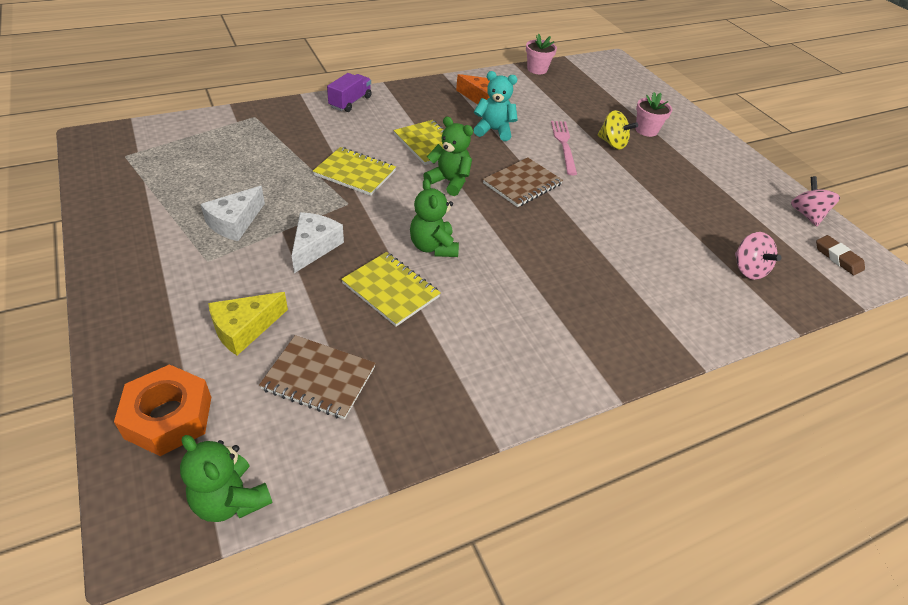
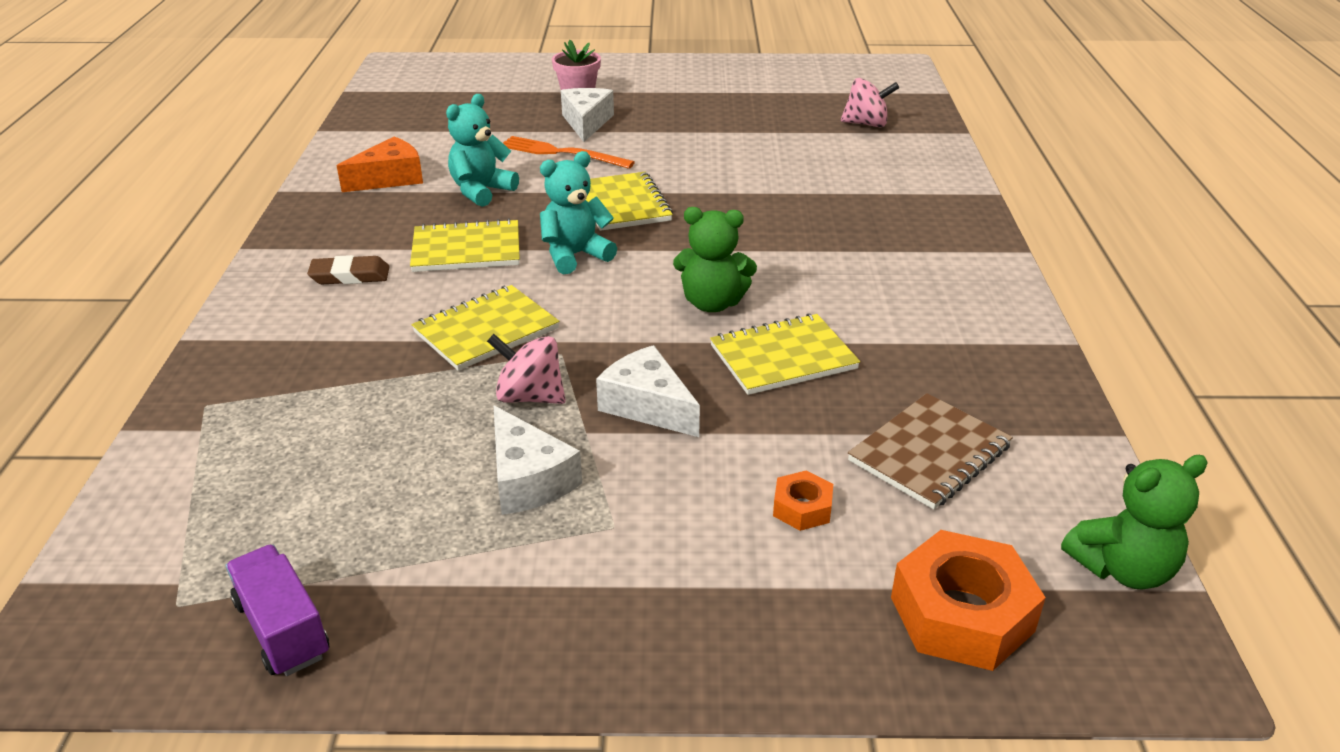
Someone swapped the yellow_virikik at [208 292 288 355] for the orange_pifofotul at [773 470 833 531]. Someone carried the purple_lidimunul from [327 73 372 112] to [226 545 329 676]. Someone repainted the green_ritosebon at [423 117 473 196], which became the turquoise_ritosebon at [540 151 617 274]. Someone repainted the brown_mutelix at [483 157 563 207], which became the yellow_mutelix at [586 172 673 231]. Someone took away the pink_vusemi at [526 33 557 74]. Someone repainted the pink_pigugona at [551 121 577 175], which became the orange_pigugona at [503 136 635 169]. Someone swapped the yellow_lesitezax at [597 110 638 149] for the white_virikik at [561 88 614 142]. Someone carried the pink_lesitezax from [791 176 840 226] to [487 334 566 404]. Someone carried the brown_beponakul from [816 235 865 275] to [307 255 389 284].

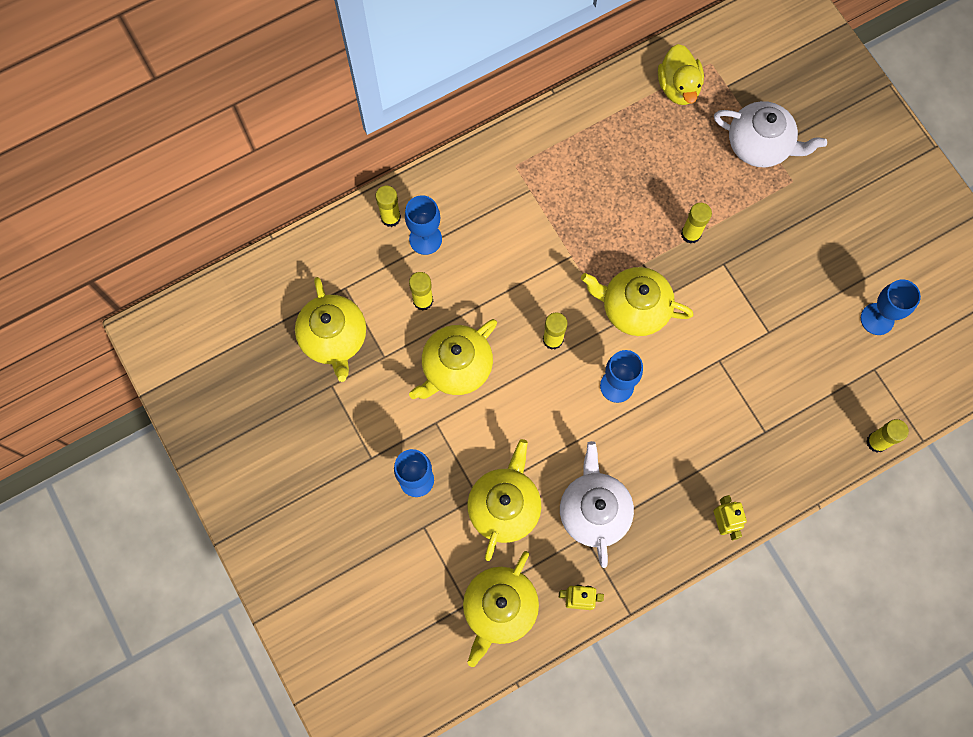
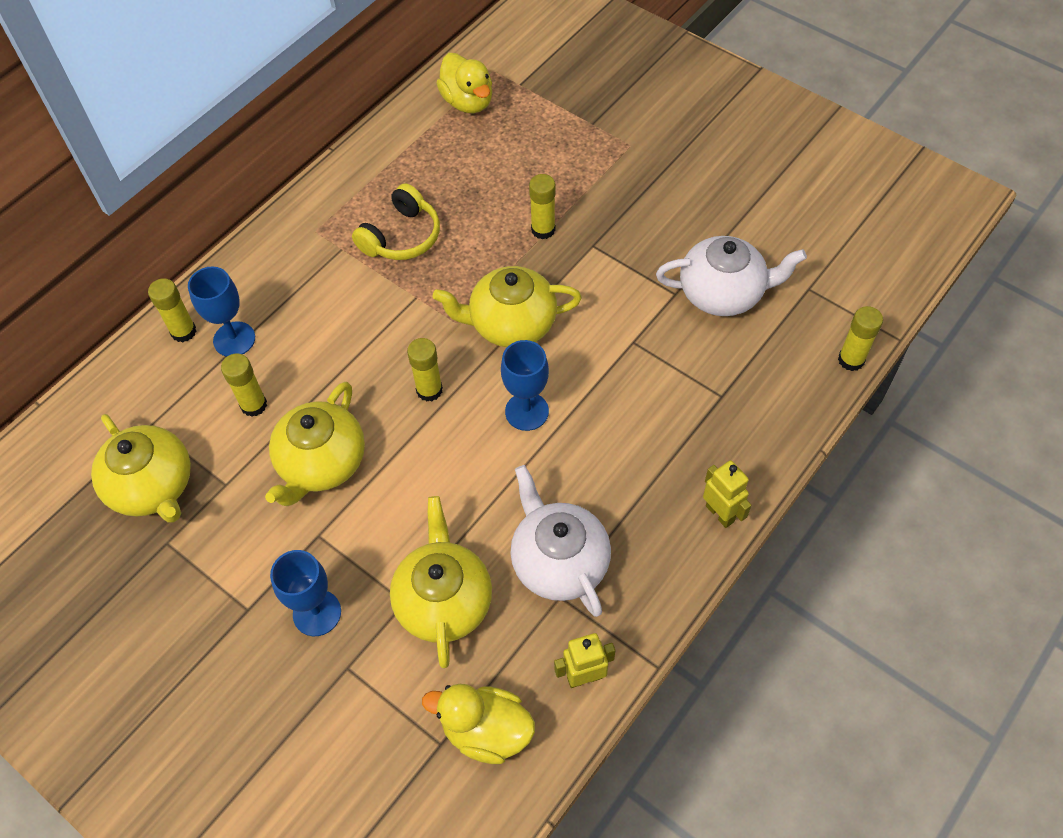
Someone swapped the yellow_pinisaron at [463 551 539 667] for the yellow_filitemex at [422 684 535 764]. Someone carried the white_pinisaron from [714 101 827 167] to [656 236 807 316]. Someone took away the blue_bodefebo at [861 279 921 335]. Someone put down the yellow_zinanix at [352 183 440 260].

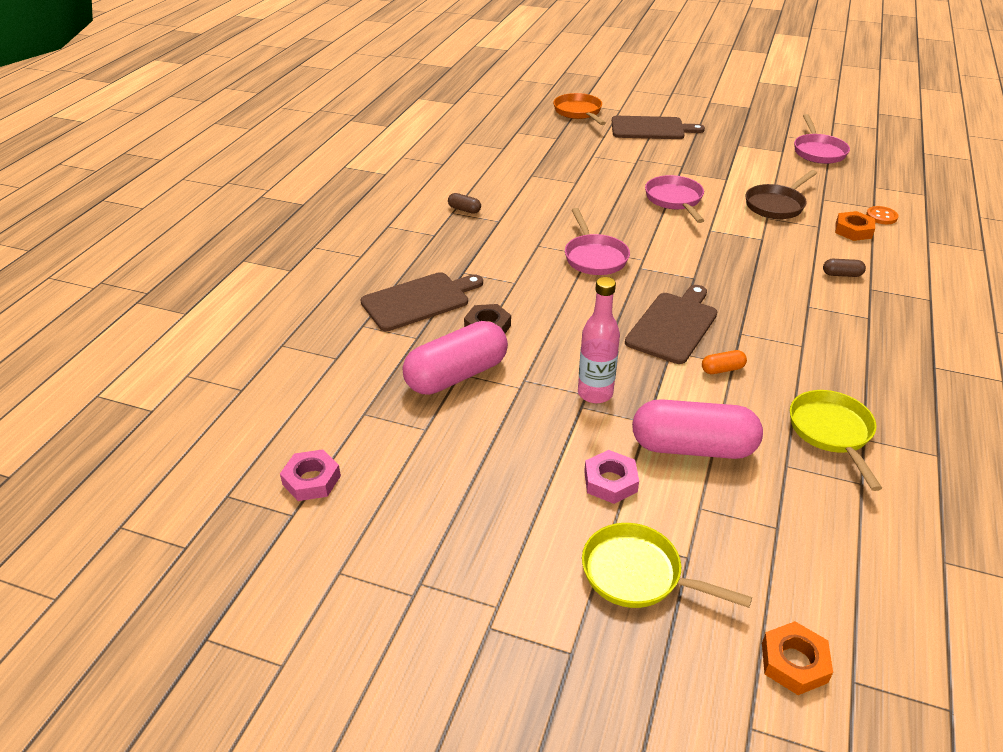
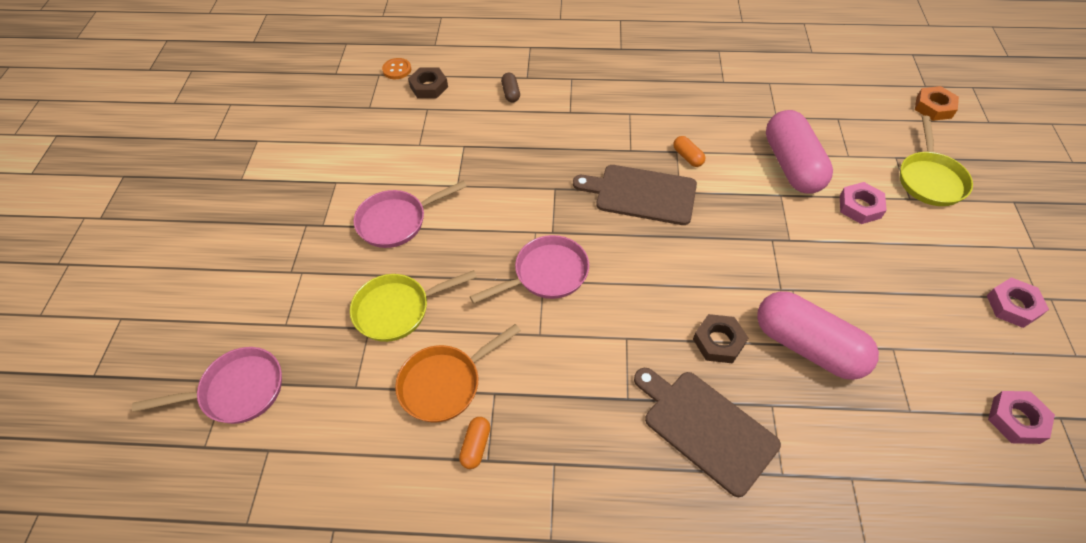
Someone repainted the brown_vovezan at [448 193 481 214], which became the orange_vovezan at [459 417 490 469]. Someone carried the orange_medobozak from [553 93 606 125] to [395 324 521 422]. Someone took away the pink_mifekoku at [578 277 620 403]. Someone took away the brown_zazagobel at [612 116 705 139]. Someone took away the brown_medobozak at [746 170 817 219]. Someone carried the yellow_medobozak from [790 390 882 491] to [350 270 477 342]. Someone carried the pink_medobozak from [794 114 850 164] to [132 347 282 424]. Someone repainted the orange_pifofotul at [835 211 875 241], which became the brown_pifofotul at [408 67 448 98]. Someone put down the pink_pifofotul at [987 277 1049 328].

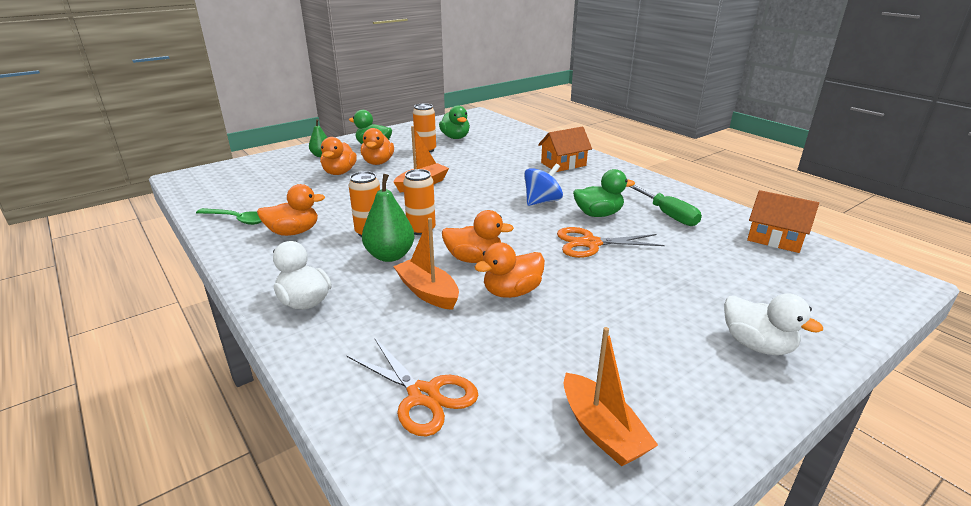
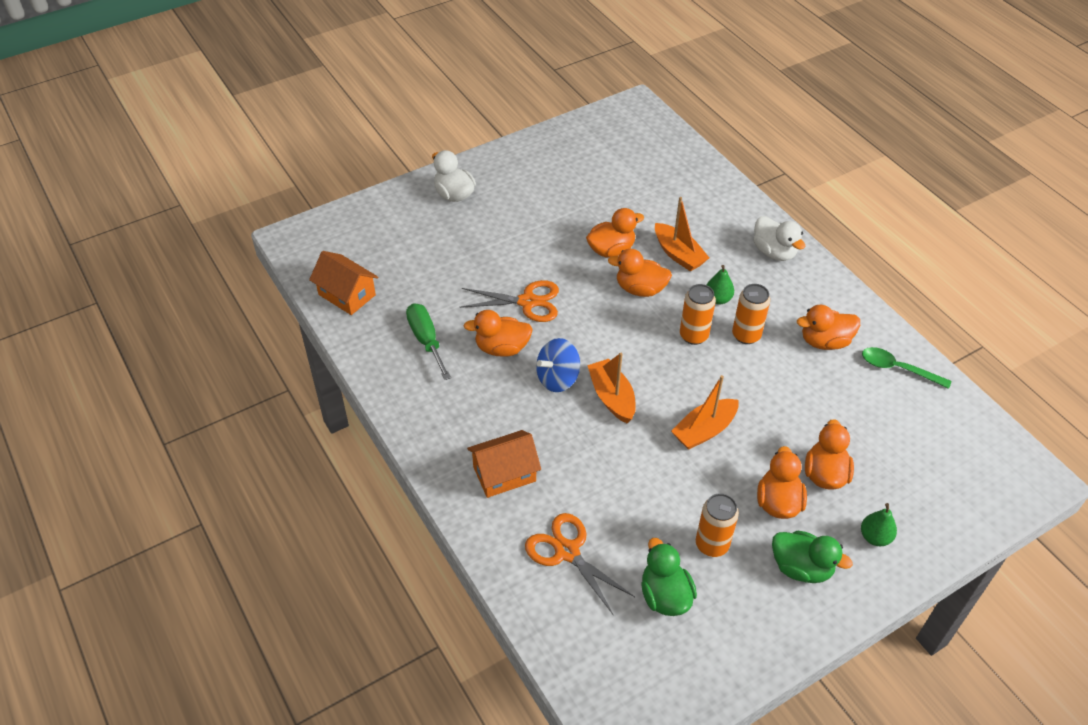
Someone carried the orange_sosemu from [347 339 478 436] to [525 513 635 614]. Someone scaled the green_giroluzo at [362 174 414 262] by 0.61. Someone carried the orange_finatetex from [564 327 658 467] to [587 353 636 423]. Someone repainted the green_filitemex at [573 169 635 217], which became the orange_filitemex at [464 310 533 357].

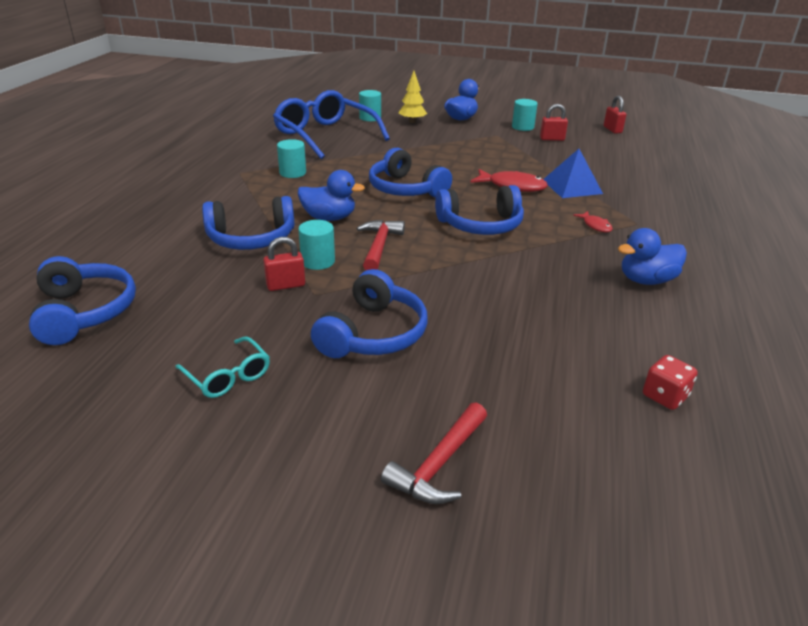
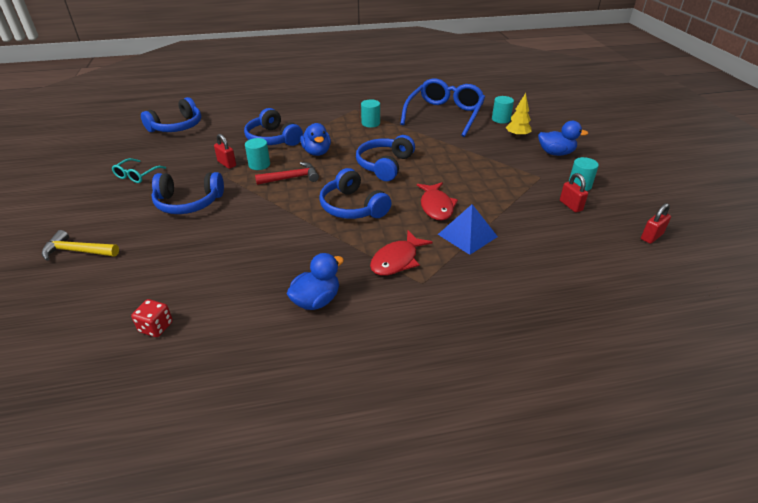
Someone repainted the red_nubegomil at [381 402 487 504], which became the yellow_nubegomil at [42 230 119 261]. Someone scaled the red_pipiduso at [573 211 613 232] by 1.83. Someone rotated the blue_filitemex at [618 228 687 285] by 90 degrees clockwise.

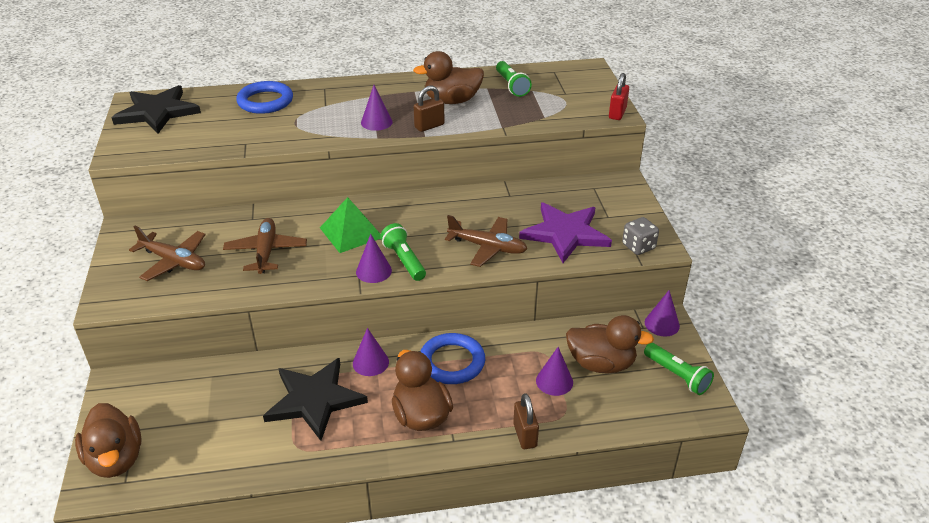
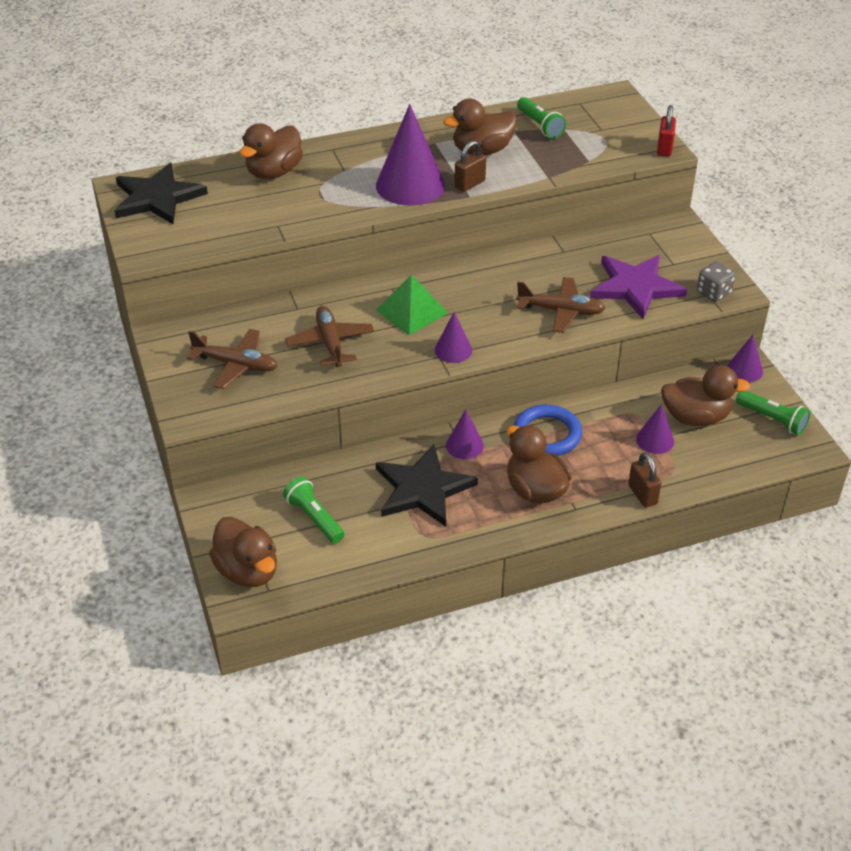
Someone swapped the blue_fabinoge at [236 81 293 114] for the brown_filitemex at [239 123 303 179]. Someone scaled the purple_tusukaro at [361 85 393 131] by 1.97. Someone carried the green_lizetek from [380 223 426 281] to [283 476 345 543].

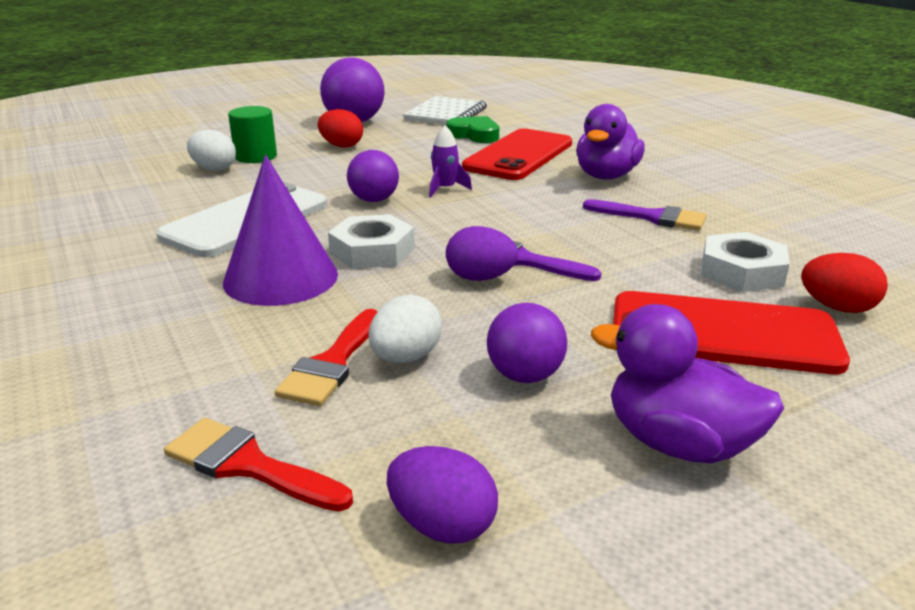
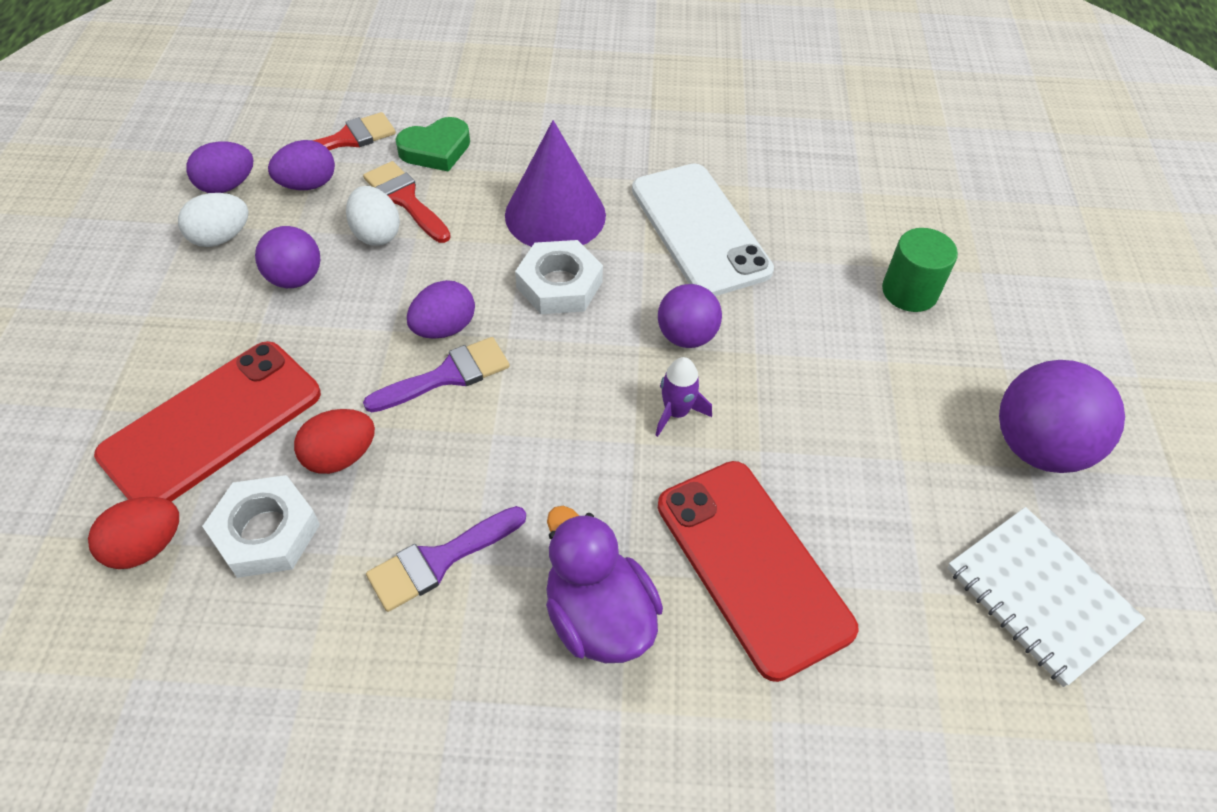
Someone carried the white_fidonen from [187 130 236 171] to [178 193 249 247]. Someone carried the red_fidonen from [318 109 363 148] to [294 409 375 474]. Someone carried the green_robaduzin from [446 116 499 143] to [395 117 470 172]. Someone took away the purple_filitemex at [591 304 784 463]. Someone put down the purple_fidonen at [268 140 335 190].

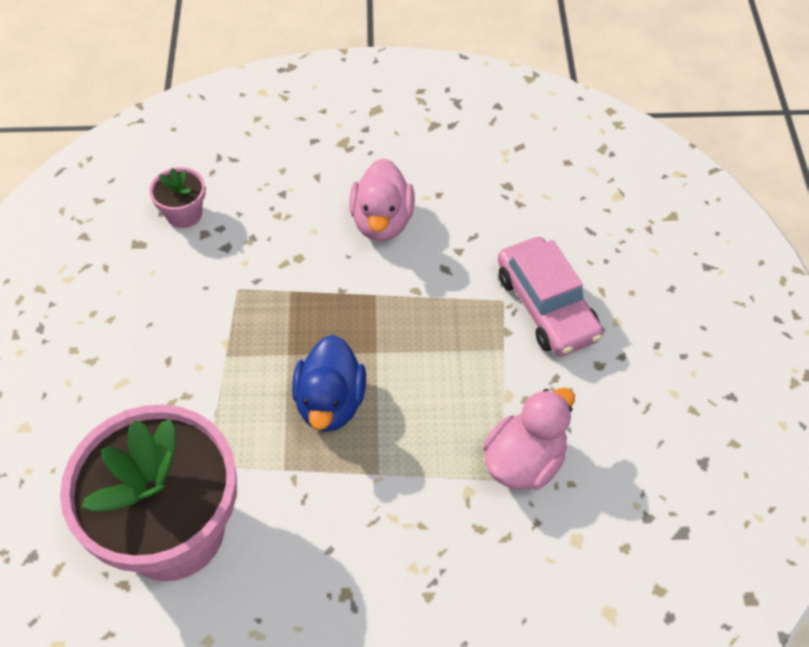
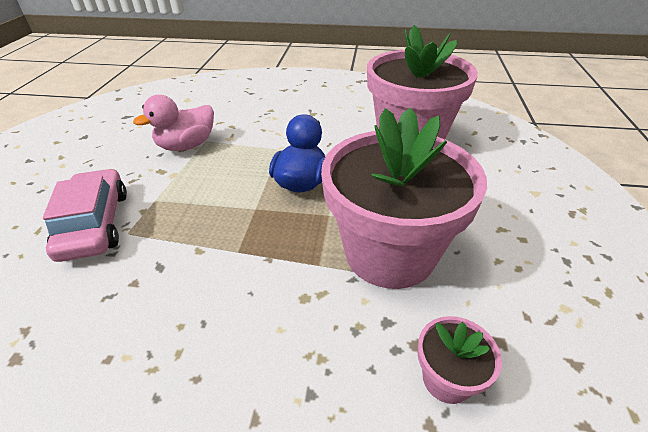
Someone took away the pink_filitemex at [349 158 415 241]. Someone put down the pink_vusemi at [321 108 487 289].

